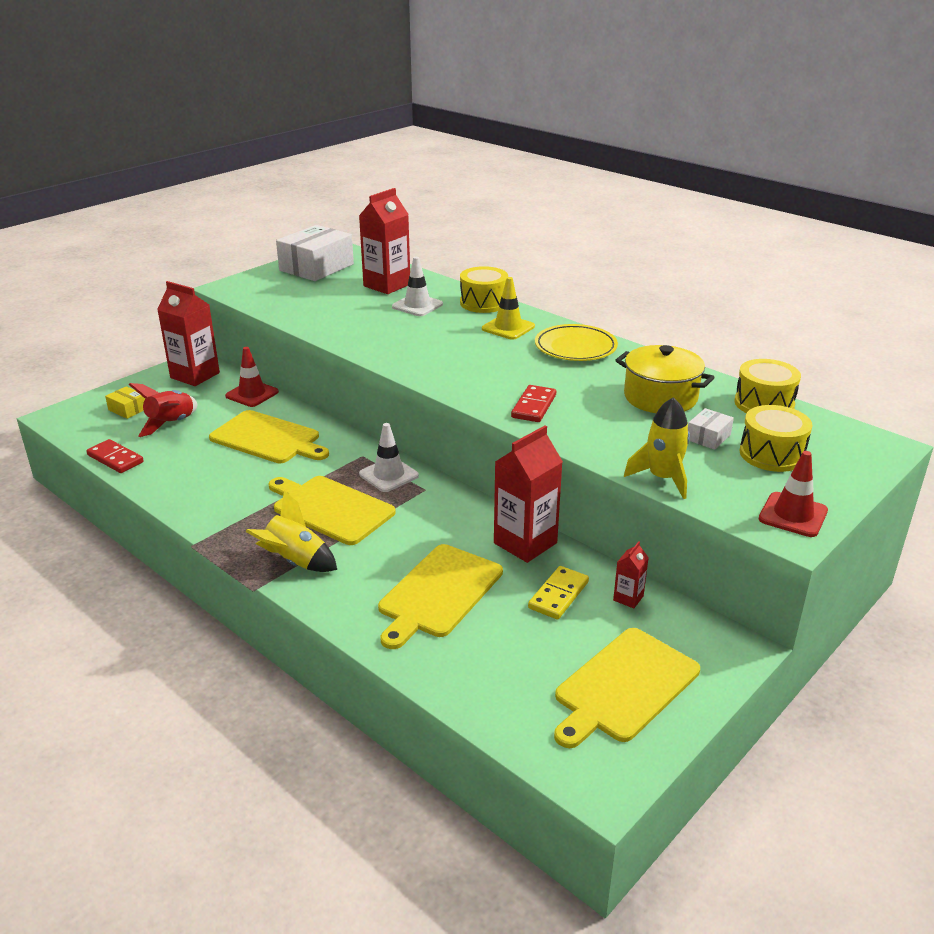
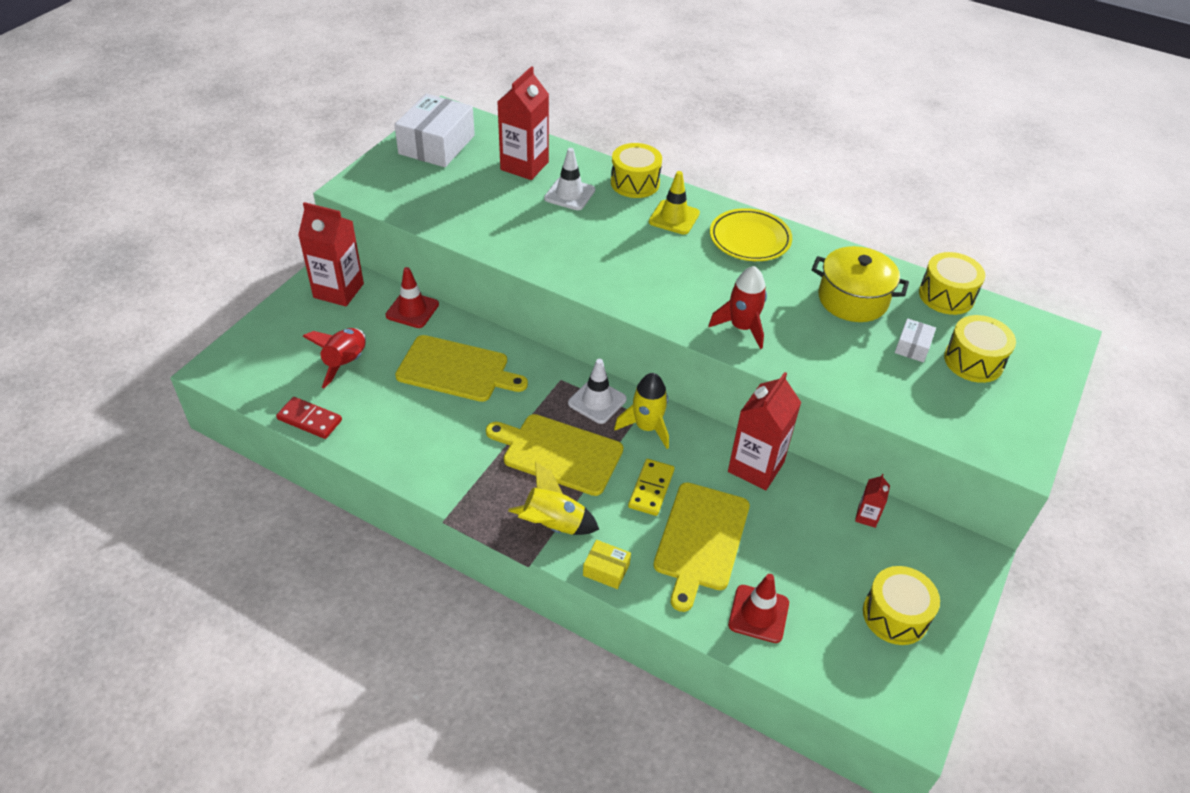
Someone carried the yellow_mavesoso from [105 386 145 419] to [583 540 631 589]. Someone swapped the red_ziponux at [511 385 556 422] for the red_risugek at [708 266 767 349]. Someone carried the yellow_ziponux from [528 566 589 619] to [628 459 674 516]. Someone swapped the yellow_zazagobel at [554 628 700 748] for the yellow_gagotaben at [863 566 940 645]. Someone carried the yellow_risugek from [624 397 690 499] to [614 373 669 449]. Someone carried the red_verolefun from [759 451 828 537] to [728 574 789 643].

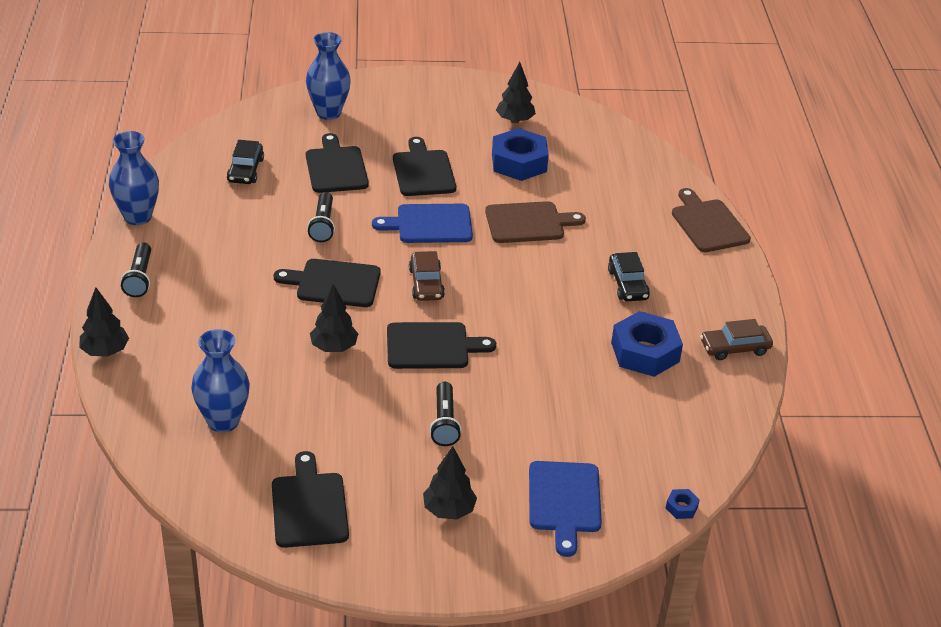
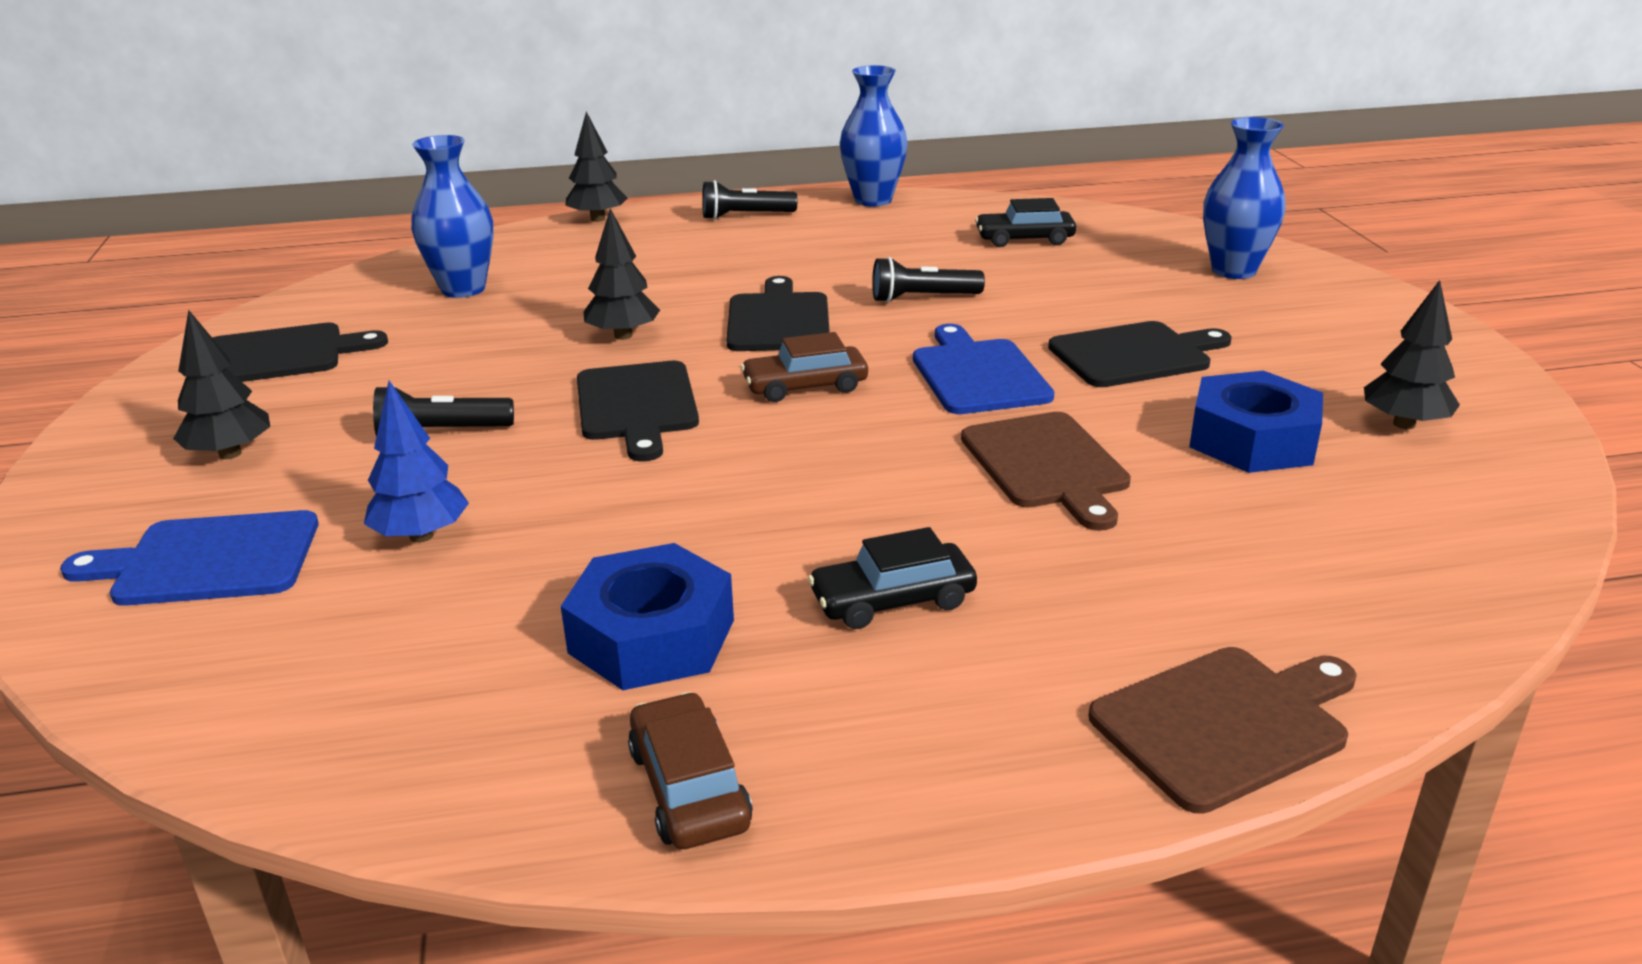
Someone took away the black_zazagobel at [306 133 369 193]. Someone took away the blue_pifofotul at [666 489 700 519]. Someone put down the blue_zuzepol at [364 381 469 543].

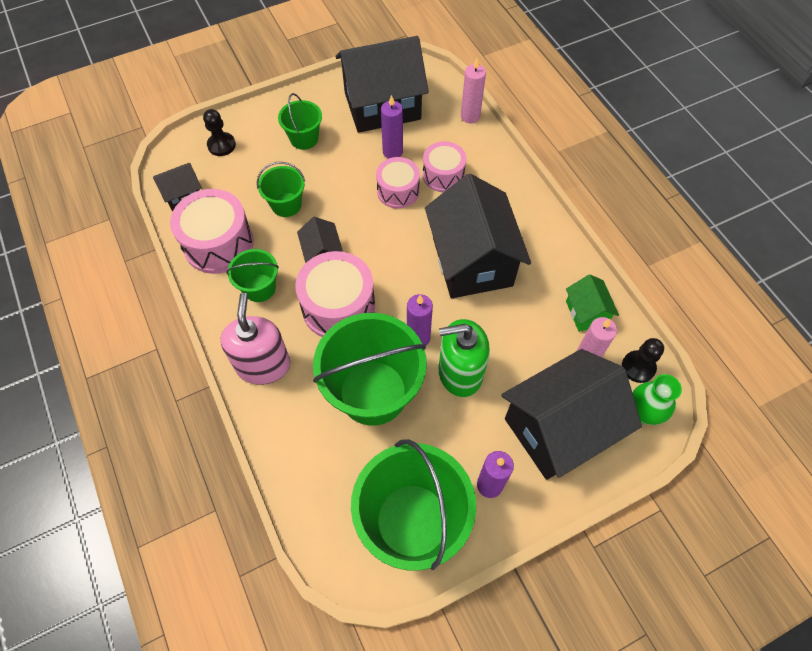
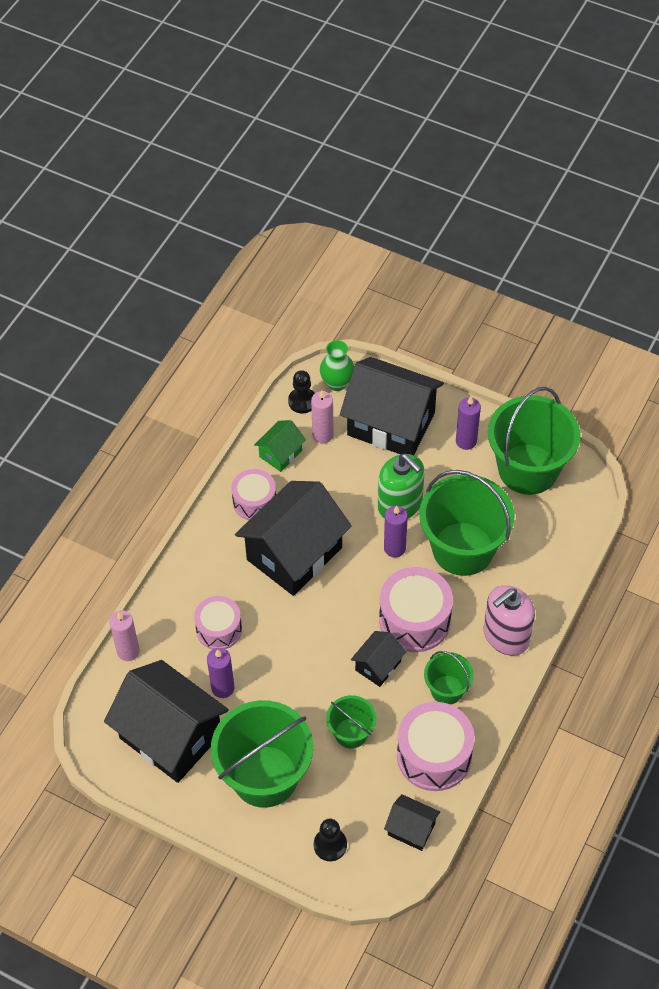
Someone scaled the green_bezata at [278 93 322 150] by 1.98. Someone carried the pink_gagotaben from [376 157 420 209] to [231 469 276 520].

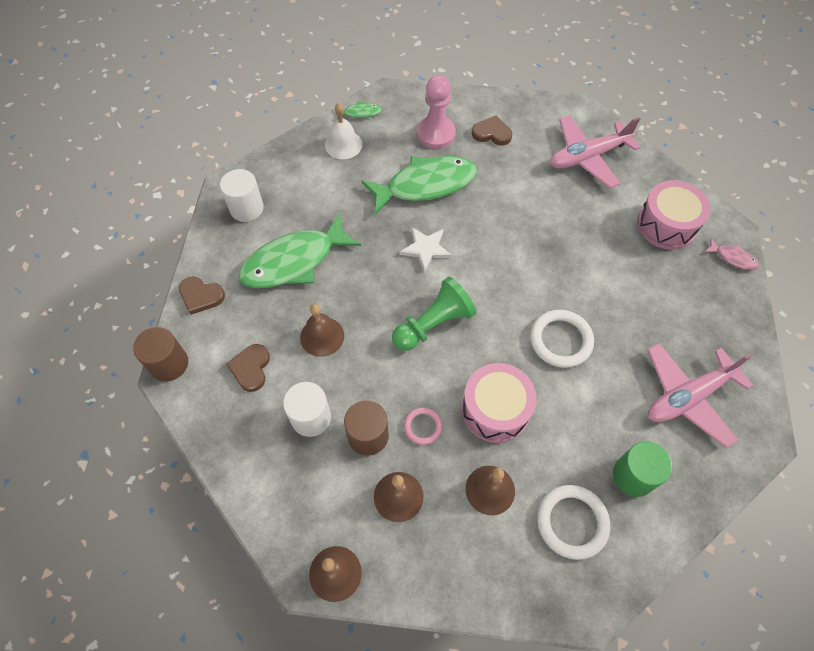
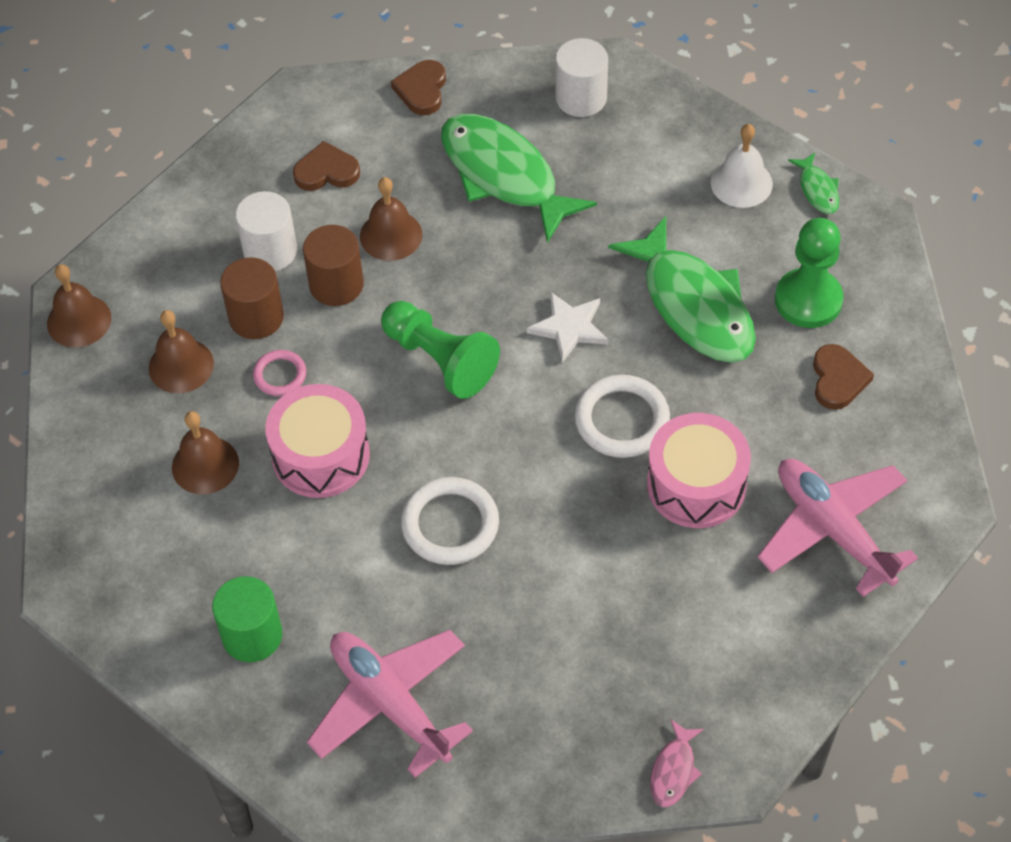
Someone carried the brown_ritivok from [133 327 188 381] to [303 225 364 306]. Someone repainted the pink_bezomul at [417 75 456 149], which became the green_bezomul at [775 218 844 328]. Someone carried the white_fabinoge from [537 485 610 560] to [575 375 670 458]. Someone carried the pink_gagotaben from [637 180 710 250] to [647 413 751 528].

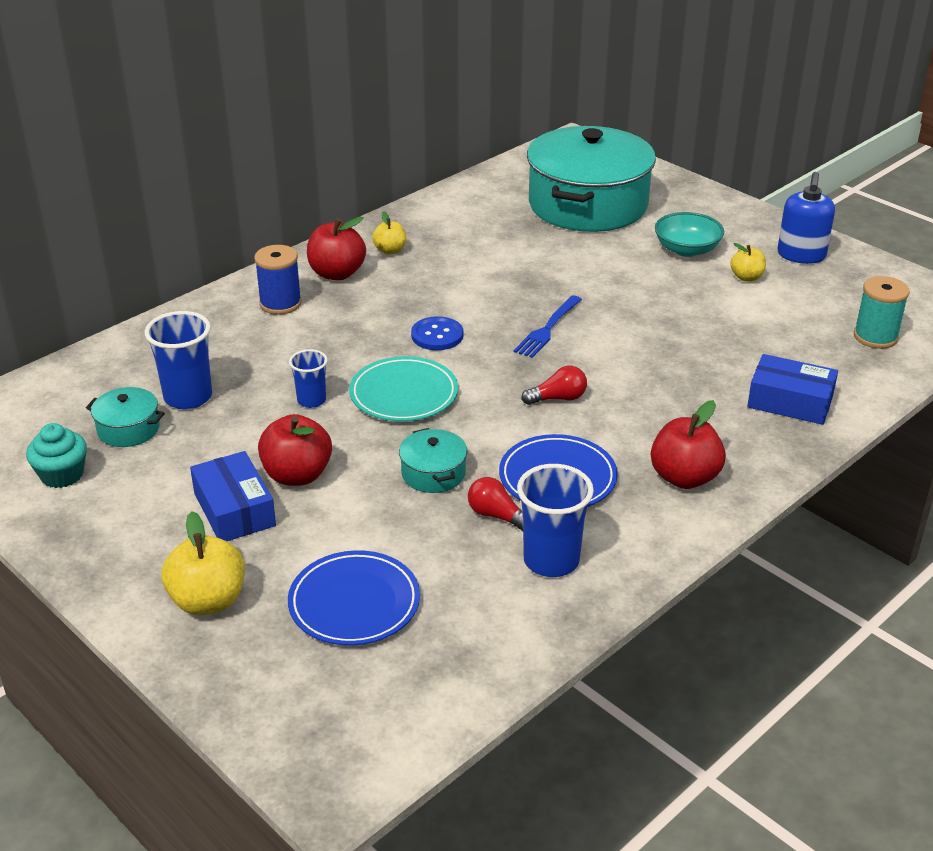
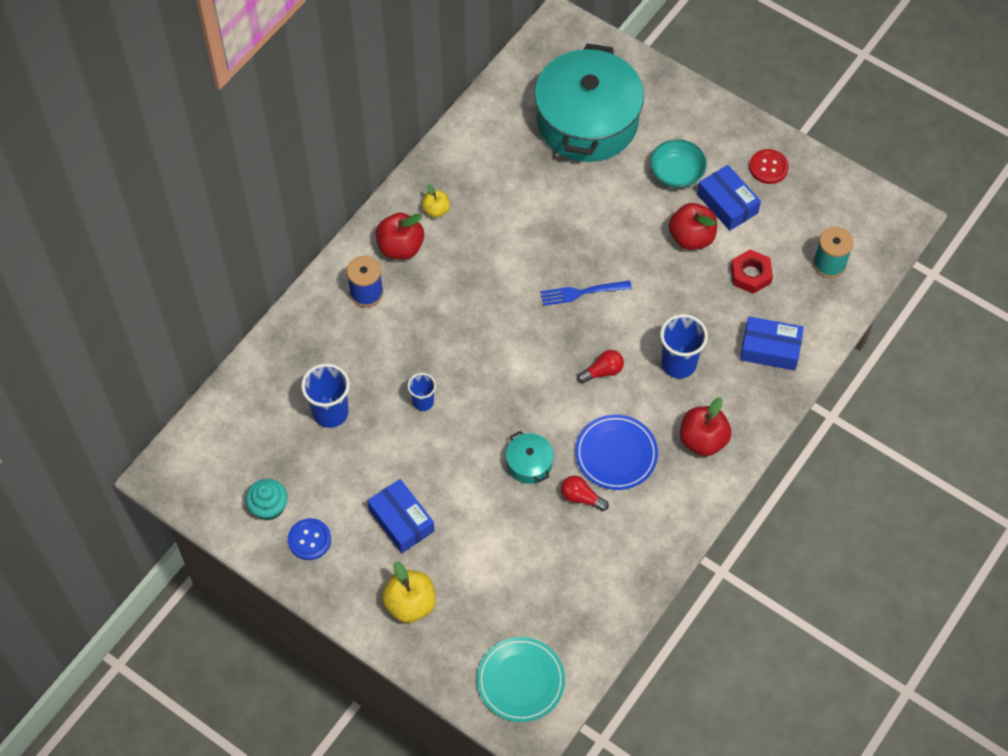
Someone took away the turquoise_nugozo at [86 387 165 447]. Someone carried the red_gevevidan from [258 414 332 486] to [669 203 717 250]. Someone took away the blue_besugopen at [288 550 420 646]. Someone carried the turquoise_besugopen from [349 356 458 421] to [477 637 565 722]. Someone carried the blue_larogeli from [411 316 463 350] to [288 518 331 560]. Someone rotated the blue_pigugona at [514 295 582 358] by 60 degrees clockwise. Someone carried the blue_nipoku from [517 464 594 577] to [660 314 708 379]. Someone swapped the yellow_gevevidan at [730 243 766 281] for the blue_mavesoso at [697 165 761 231]. Someone swapped the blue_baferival at [777 172 835 264] for the red_larogeli at [749 149 789 184]. Someone put down the red_pifofotul at [731 249 773 294].

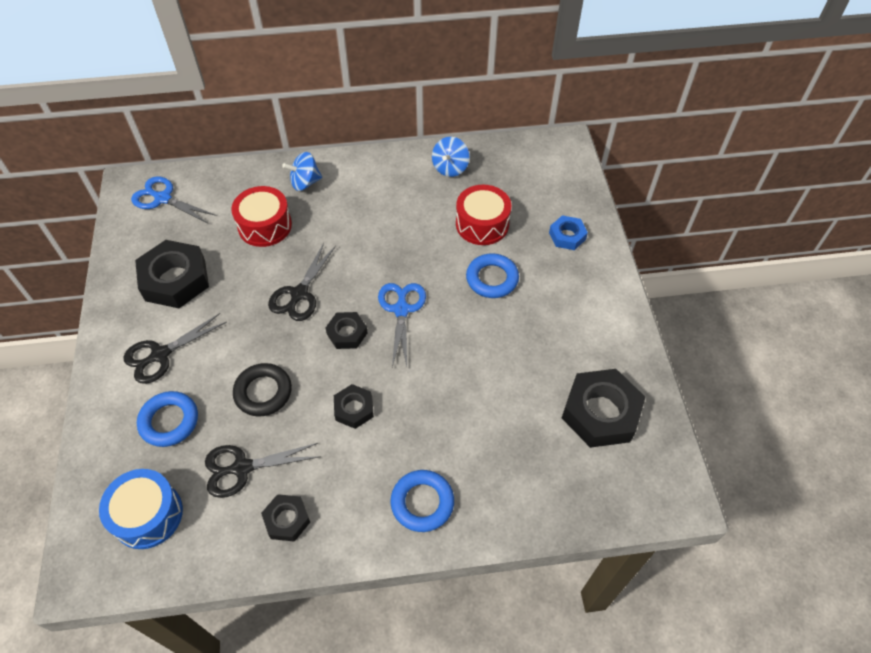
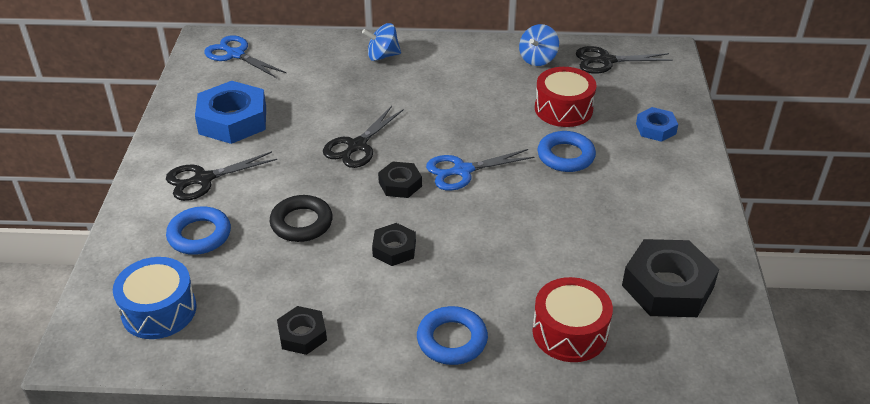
Someone repainted the black_pifofotul at [135 240 209 308], which became the blue_pifofotul at [195 81 266 144]. Someone carried the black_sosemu from [205 443 321 498] to [576 46 672 74]. Someone carried the red_gagotaben from [231 186 292 247] to [532 277 613 362]. Someone rotated the blue_sosemu at [378 283 426 367] by 120 degrees counterclockwise.

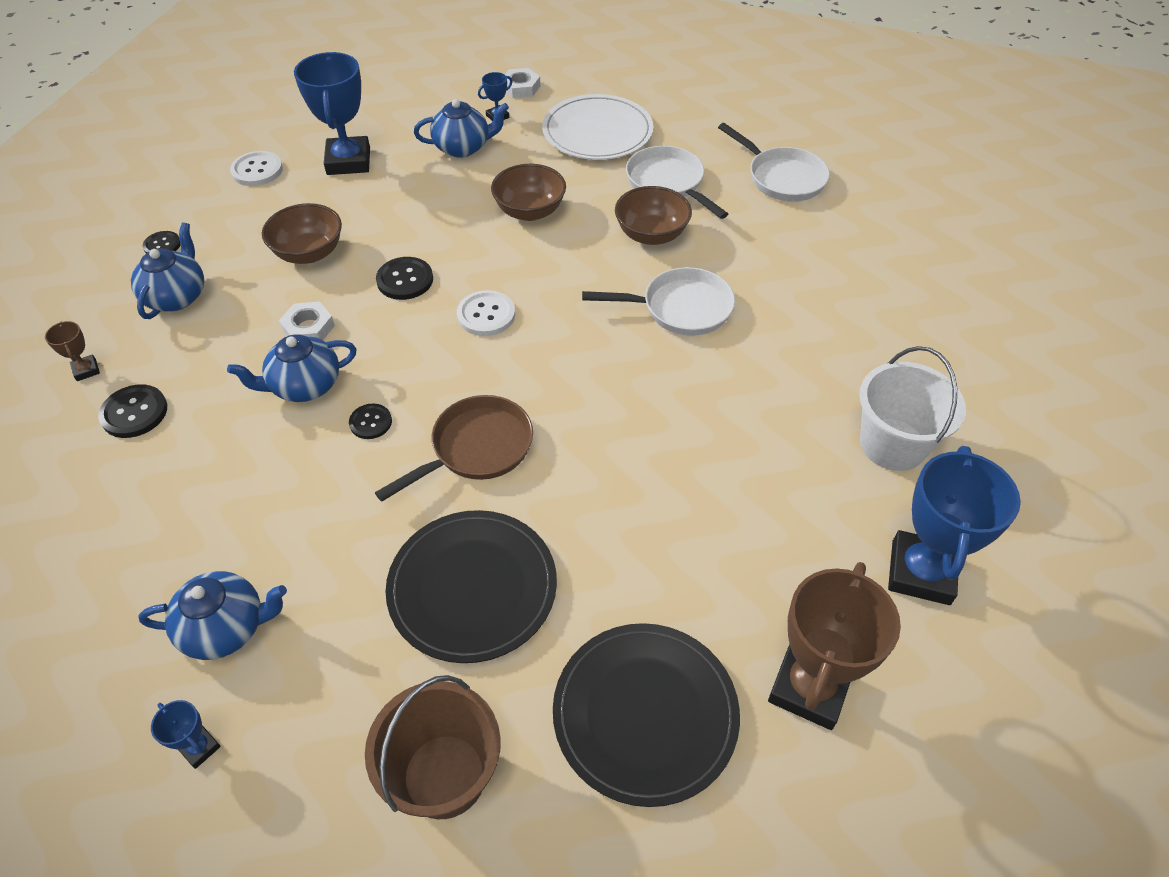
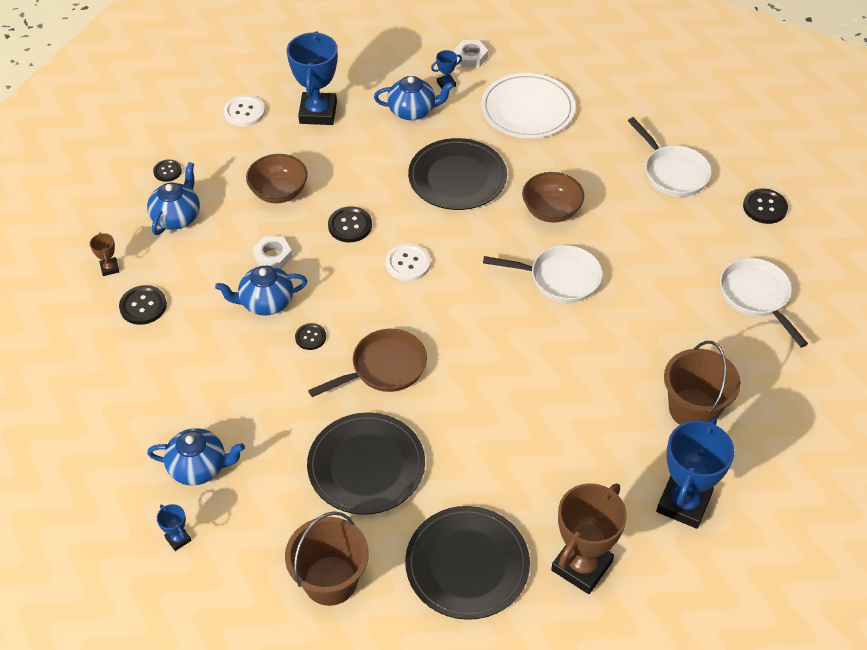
Someone swapped the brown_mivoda at [491 164 566 221] for the black_besugopen at [408 138 507 210]. Someone carried the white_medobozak from [626 146 728 219] to [720 258 808 347]. Someone repainted the white_bezata at [859 346 966 471], which became the brown_bezata at [664 341 741 425]. Someone put down the black_larogeli at [743 189 788 224].

